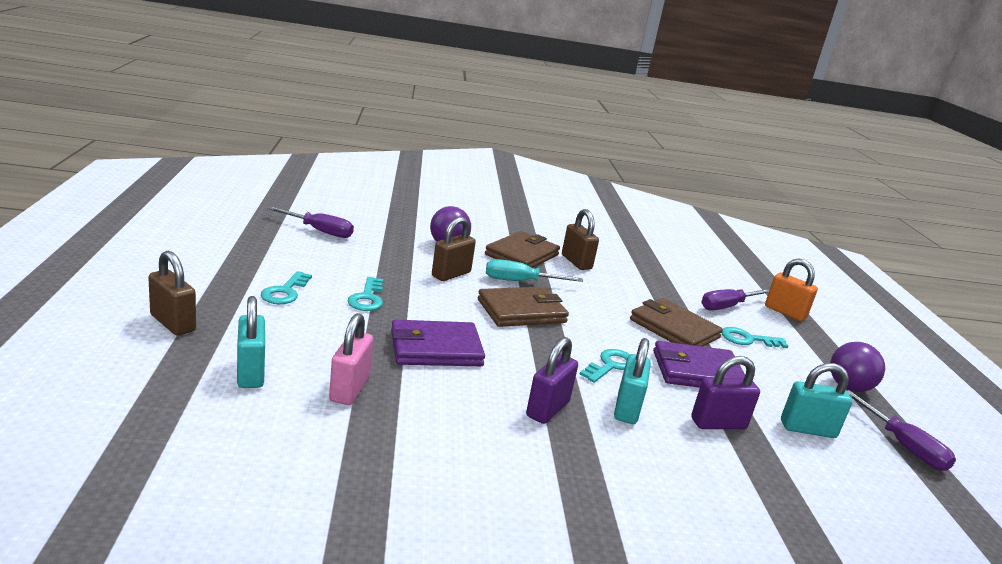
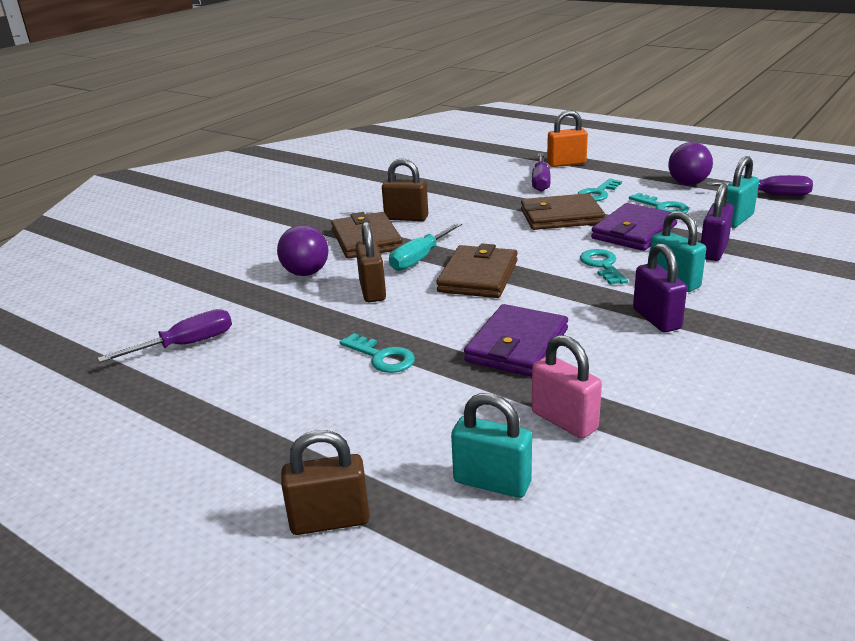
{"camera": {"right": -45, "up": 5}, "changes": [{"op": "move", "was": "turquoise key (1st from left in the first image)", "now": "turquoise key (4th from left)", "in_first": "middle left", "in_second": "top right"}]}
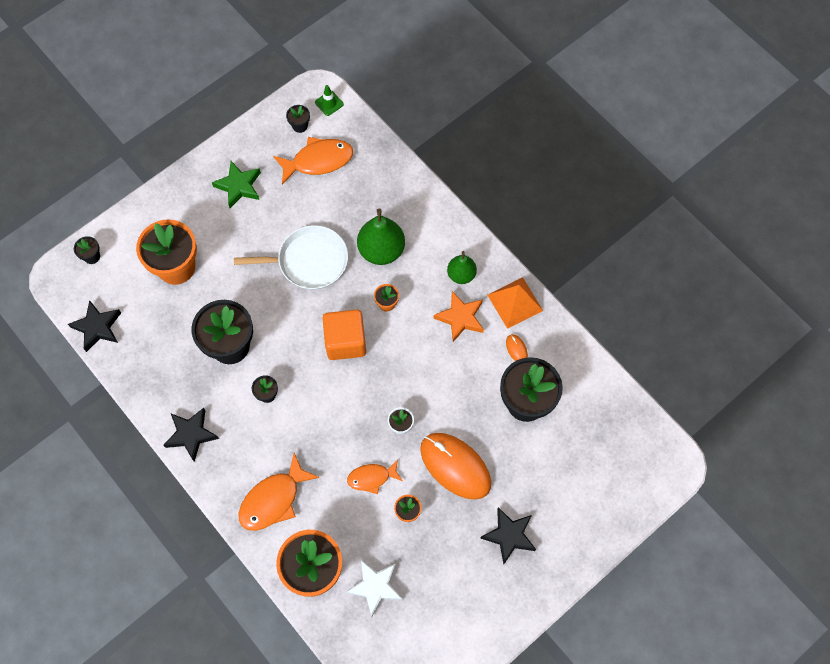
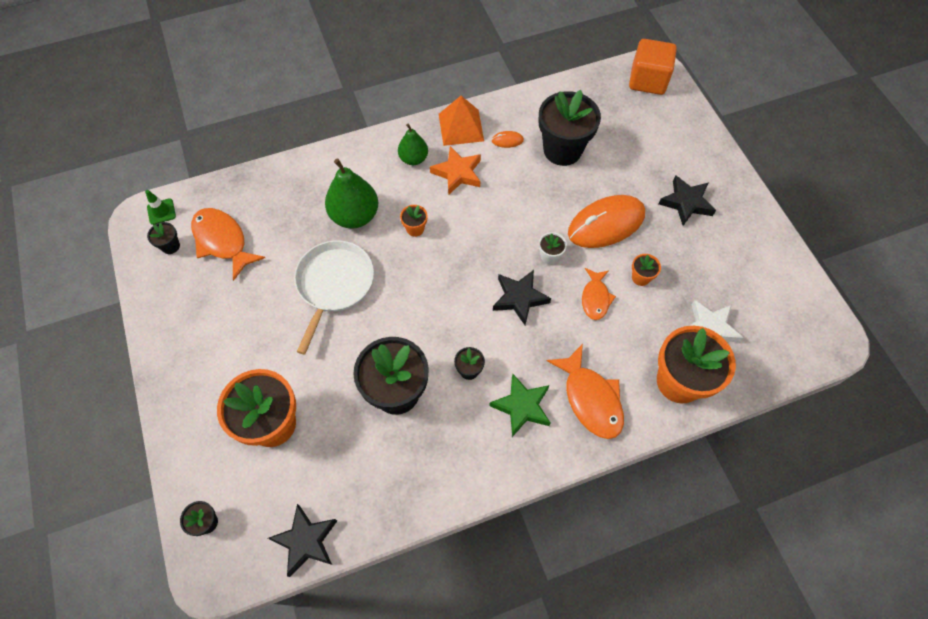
{"camera": {"right": -70, "up": -5}, "changes": [{"op": "rotate", "was": "orange fish (2nd from left in the first image)", "in_first": "top centre", "in_second": "middle left", "clockwise": -45}, {"op": "move", "was": "green star", "in_first": "top left", "in_second": "centre"}, {"op": "move", "was": "orange cube", "in_first": "centre", "in_second": "top right"}, {"op": "move", "was": "black star (2nd from left)", "in_first": "middle left", "in_second": "centre"}]}
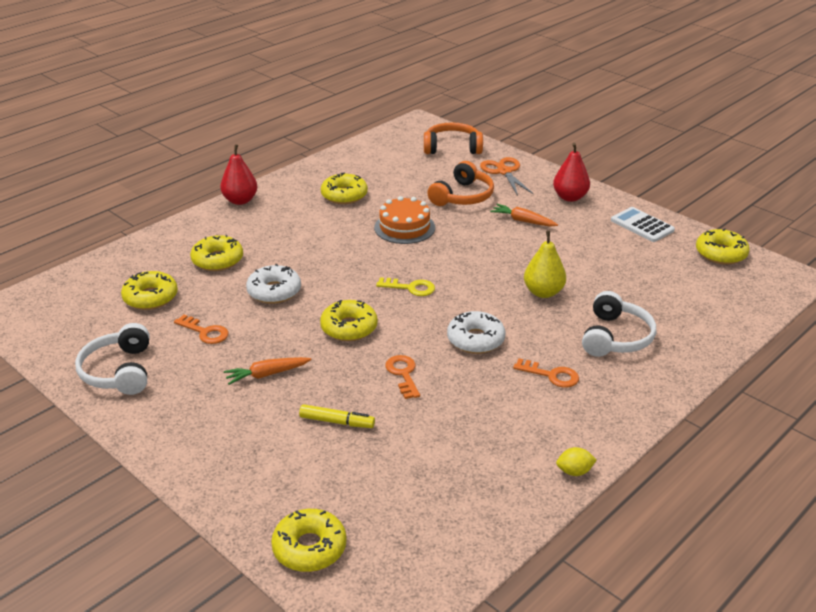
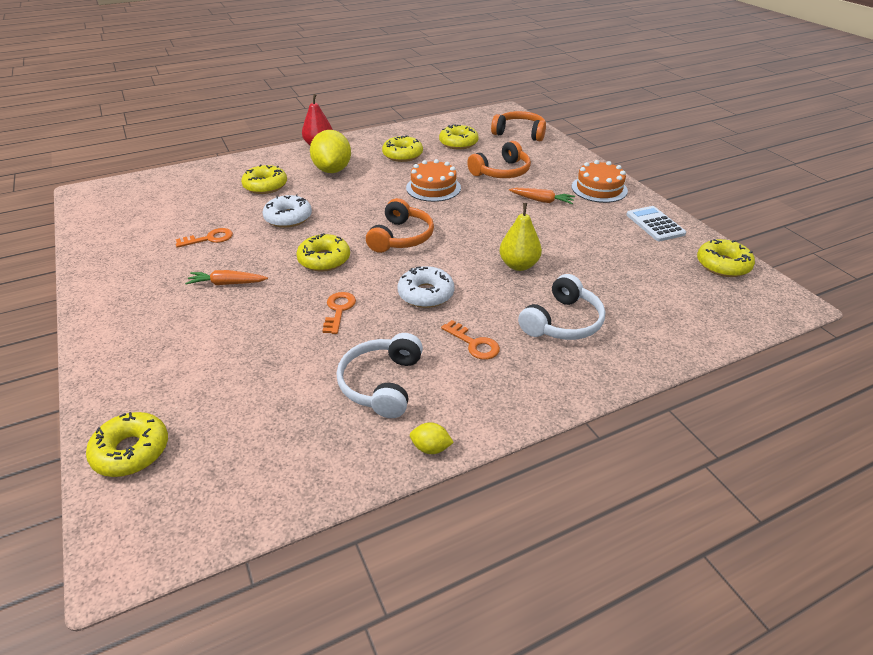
{"camera": {"right": 20, "up": 5}, "changes": [{"op": "replace", "was": "red pear (2nd from left)", "now": "orange cake (2nd from left)", "in_first": "top right", "in_second": "top right"}, {"op": "delete", "was": "orange scissors", "in_first": "top centre"}, {"op": "rotate", "was": "orange carrot (2nd from left)", "in_first": "centre", "in_second": "top centre", "clockwise": 150}, {"op": "move", "was": "yellow donut (1st from left in the first image)", "now": "yellow donut (5th from left)", "in_first": "middle left", "in_second": "top centre"}, {"op": "replace", "was": "yellow key", "now": "orange headphones (1st from left)", "in_first": "centre", "in_second": "centre"}, {"op": "rotate", "was": "orange key (1st from left)", "in_first": "middle left", "in_second": "middle left", "clockwise": -75}, {"op": "move", "was": "white headphones (1st from left)", "in_first": "middle left", "in_second": "centre"}, {"op": "delete", "was": "yellow marker", "in_first": "bottom centre"}, {"op": "insert", "now": "yellow lemon (1st from left)", "in_second": "top centre"}]}
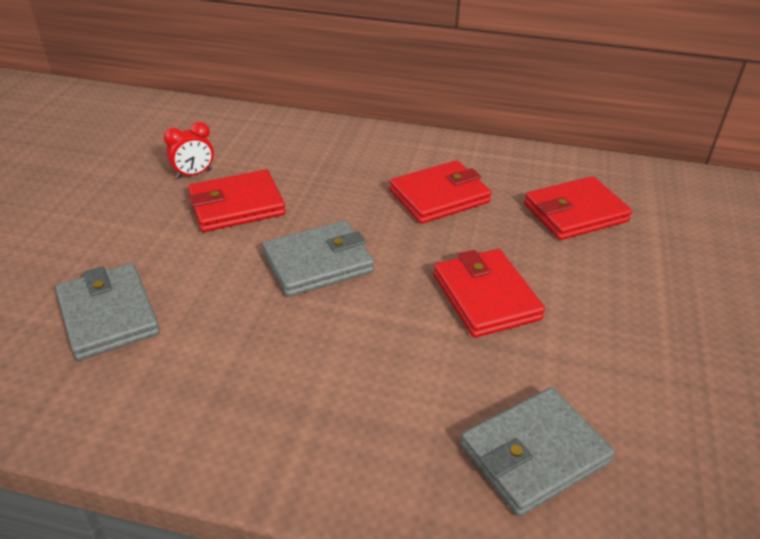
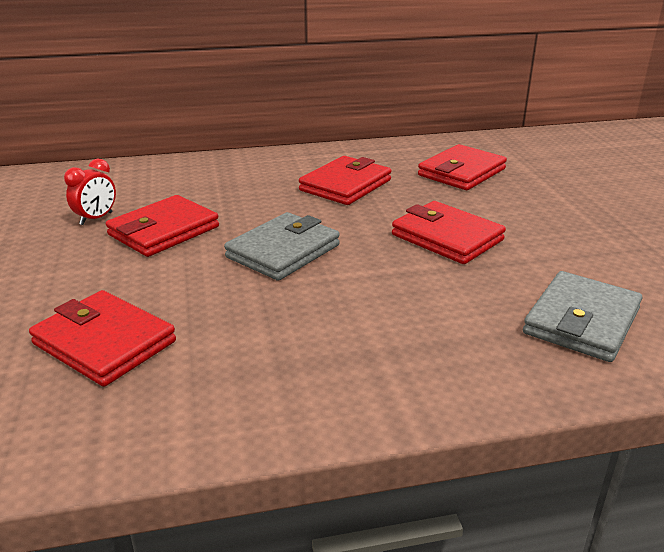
{"camera": {"right": -25, "up": -10}, "changes": [{"op": "recolor", "was": "grey wallet (1st from left)", "now": "red wallet (1st from left)", "in_first": "middle left", "in_second": "middle left"}]}
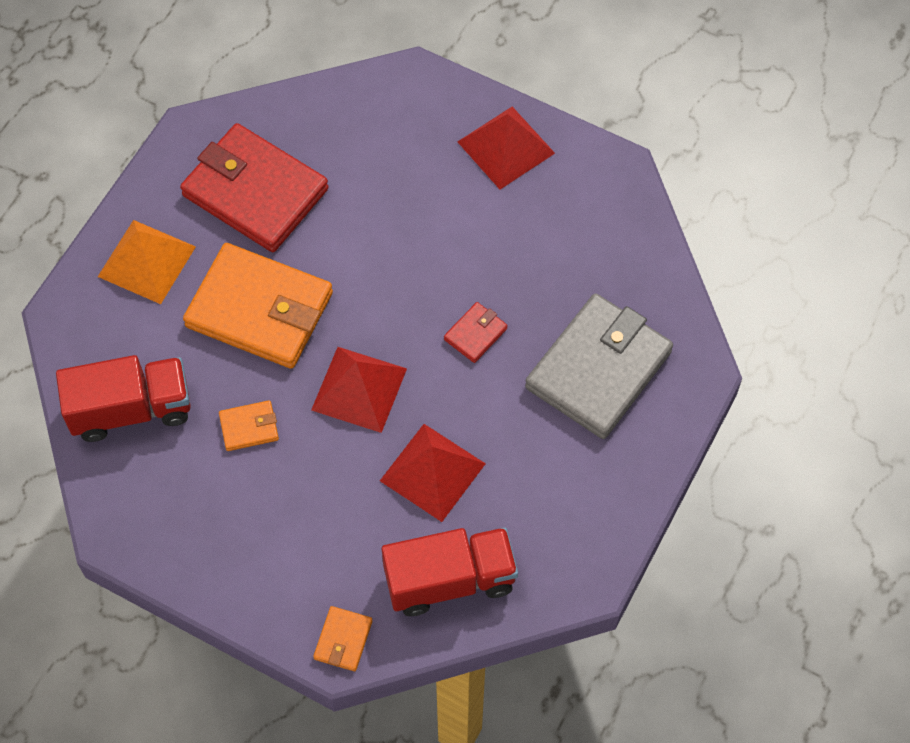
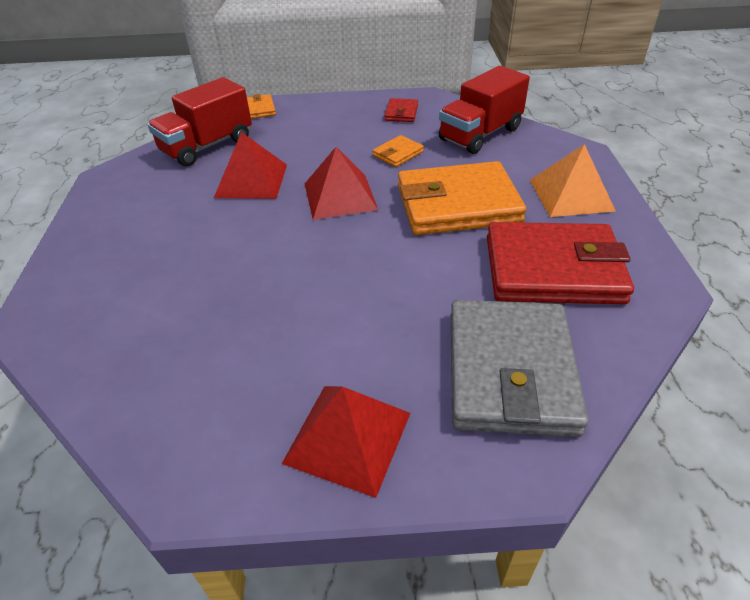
{"camera": {"right": 150, "up": -20}, "changes": [{"op": "move", "was": "grey wallet", "in_first": "centre", "in_second": "middle right"}, {"op": "move", "was": "red wallet (2nd from left in the first image)", "now": "red wallet (1st from left)", "in_first": "centre", "in_second": "top centre"}]}
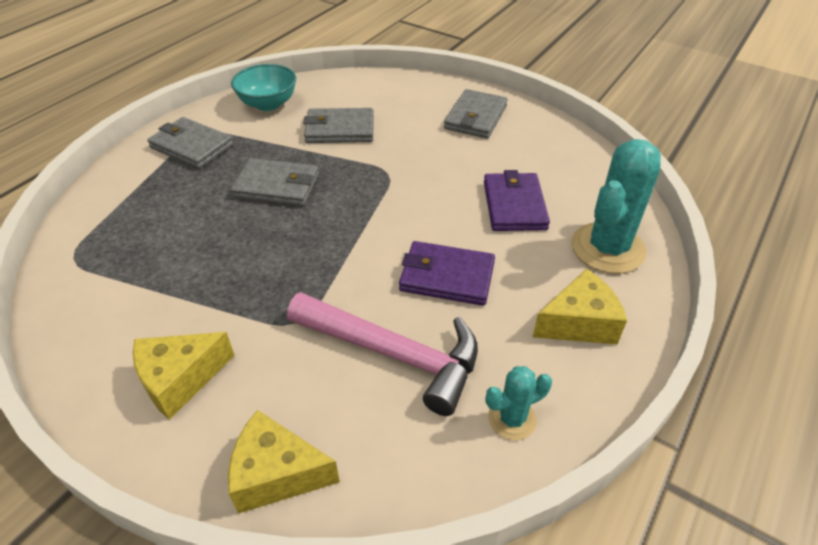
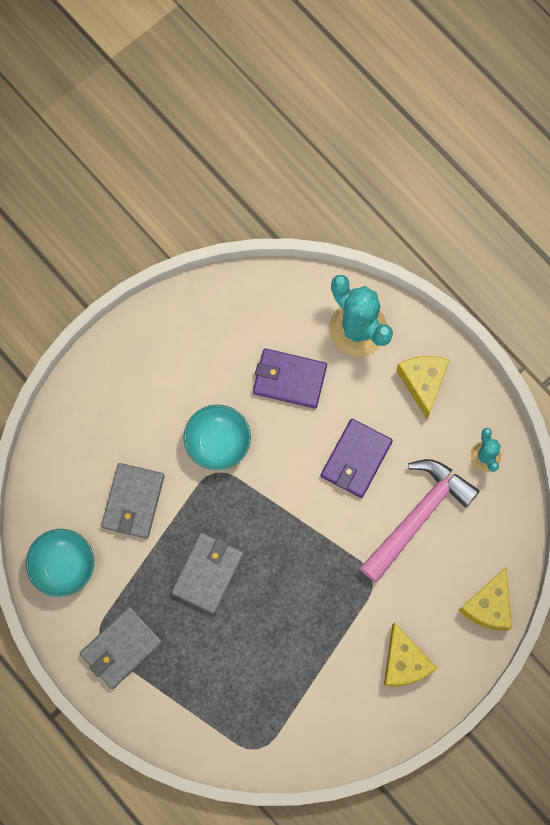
{"camera": {"right": -75, "up": 30}, "changes": [{"op": "delete", "was": "grey wallet (4th from left)", "in_first": "top centre"}, {"op": "insert", "now": "turquoise bowl (2nd from left)", "in_second": "centre"}]}
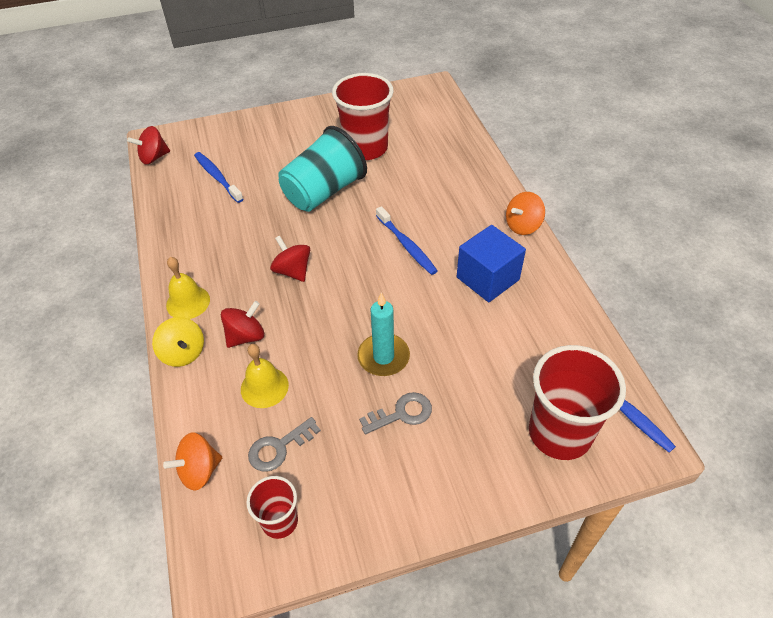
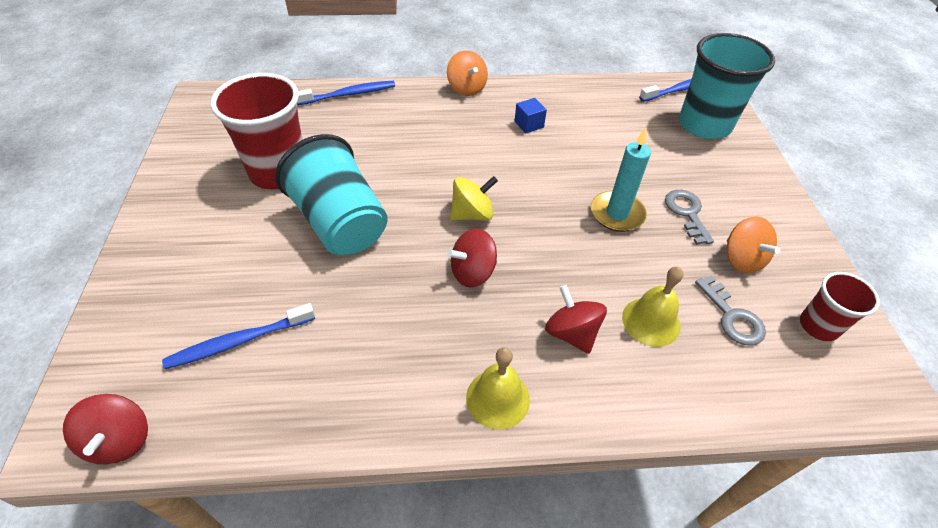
{"camera": {"right": -80, "up": 0}, "changes": [{"op": "move", "was": "blue toothbrush (2nd from left)", "in_first": "centre", "in_second": "top centre"}, {"op": "resize", "was": "blue cube", "in_first": "centre", "in_second": "top centre", "ratio": 0.48}, {"op": "move", "was": "yellow spinning top", "in_first": "middle left", "in_second": "centre"}, {"op": "recolor", "was": "red cup (3rd from left)", "now": "turquoise cup (2nd from left)", "in_first": "middle right", "in_second": "top right"}, {"op": "move", "was": "orange spinning top (1st from left in the first image)", "now": "orange spinning top (2nd from left)", "in_first": "bottom left", "in_second": "middle right"}]}
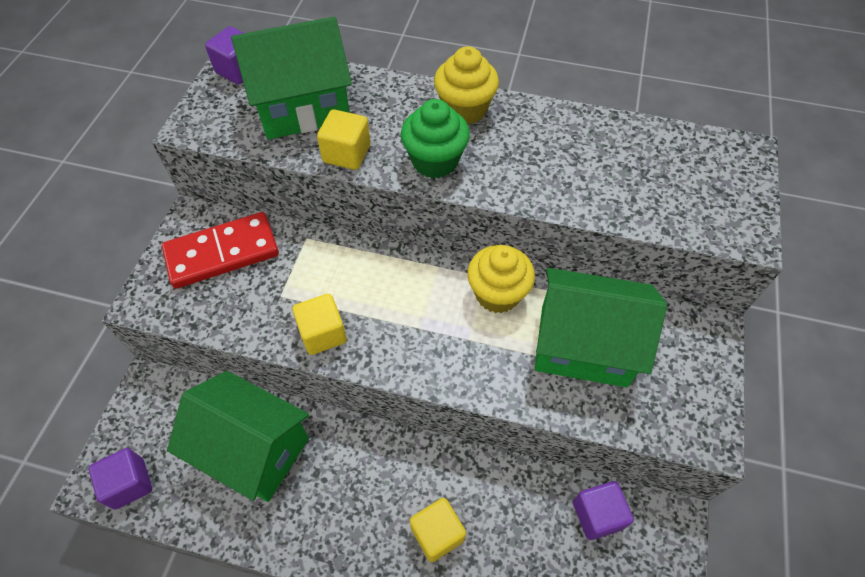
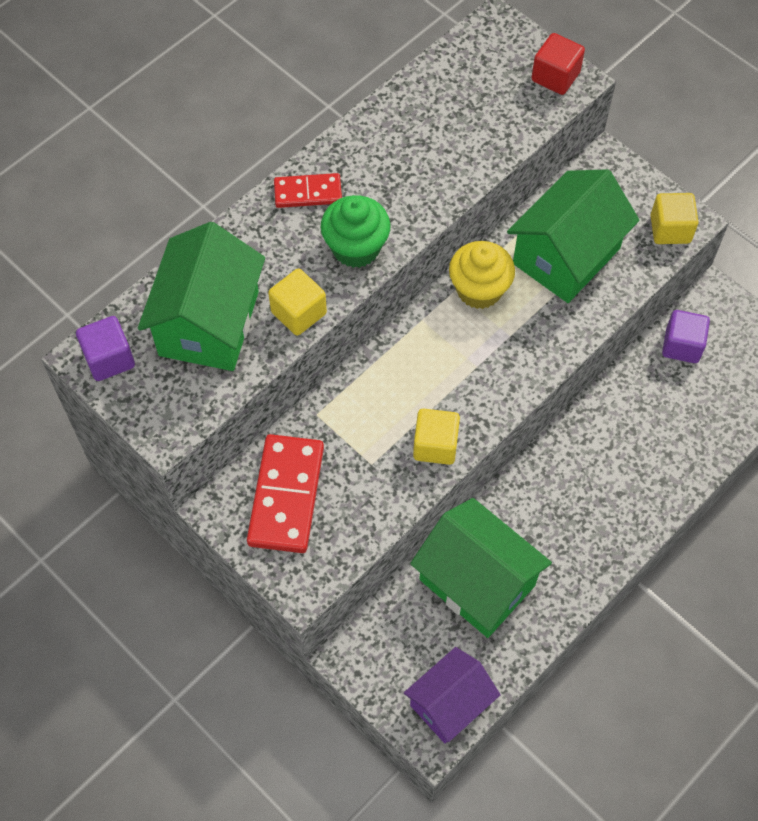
{"camera": {"right": -60, "up": 5}, "changes": [{"op": "replace", "was": "yellow cupcake (1st from left)", "now": "red domino (2nd from left)", "in_first": "top centre", "in_second": "top centre"}, {"op": "rotate", "was": "green house (1st from left in the first image)", "in_first": "bottom left", "in_second": "bottom centre", "clockwise": 75}, {"op": "replace", "was": "purple cube (1st from left)", "now": "purple house", "in_first": "bottom left", "in_second": "bottom centre"}, {"op": "move", "was": "yellow cube (3rd from left)", "in_first": "bottom centre", "in_second": "top right"}, {"op": "insert", "now": "red cube", "in_second": "top right"}]}
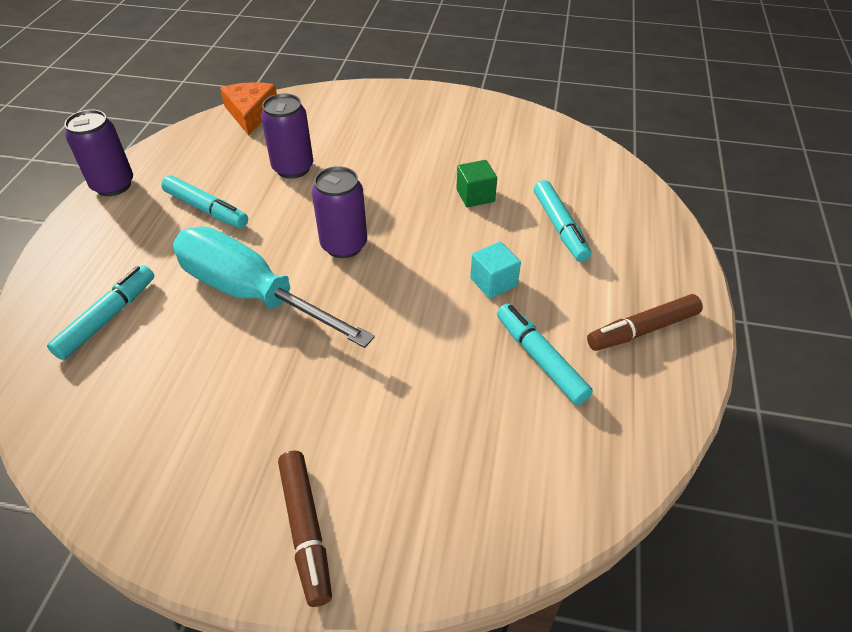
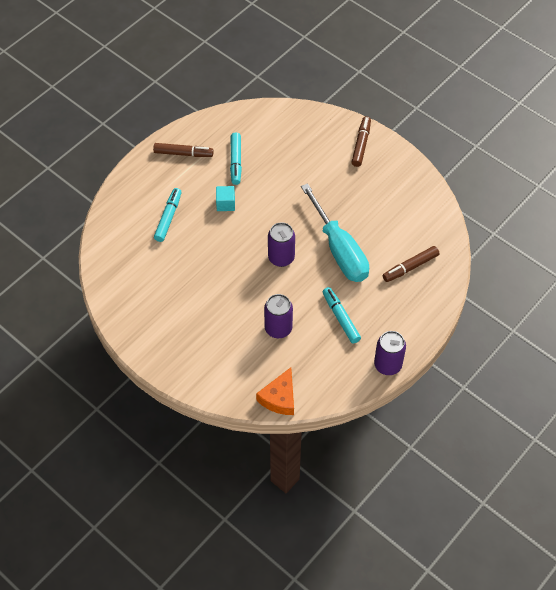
{"camera": {"right": -150, "up": 10}, "changes": [{"op": "delete", "was": "green cube", "in_first": "top centre"}, {"op": "recolor", "was": "turquoise marker (1st from left)", "now": "brown marker (3rd from left)", "in_first": "middle left", "in_second": "middle right"}]}
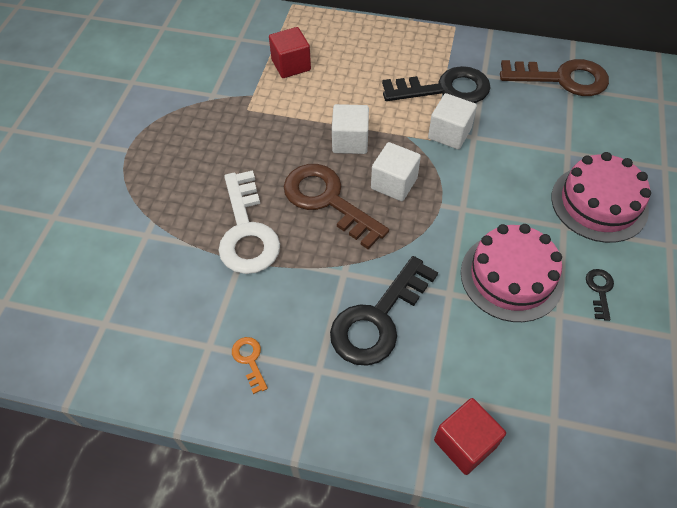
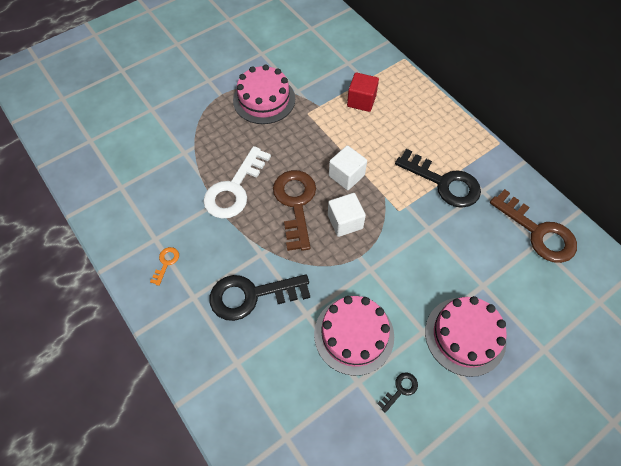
{"camera": {"right": 40, "up": 5}, "changes": [{"op": "delete", "was": "white cube (3rd from left)", "in_first": "top right"}, {"op": "delete", "was": "red cube (2nd from left)", "in_first": "bottom right"}, {"op": "insert", "now": "pink cake (1st from left)", "in_second": "top centre"}]}
